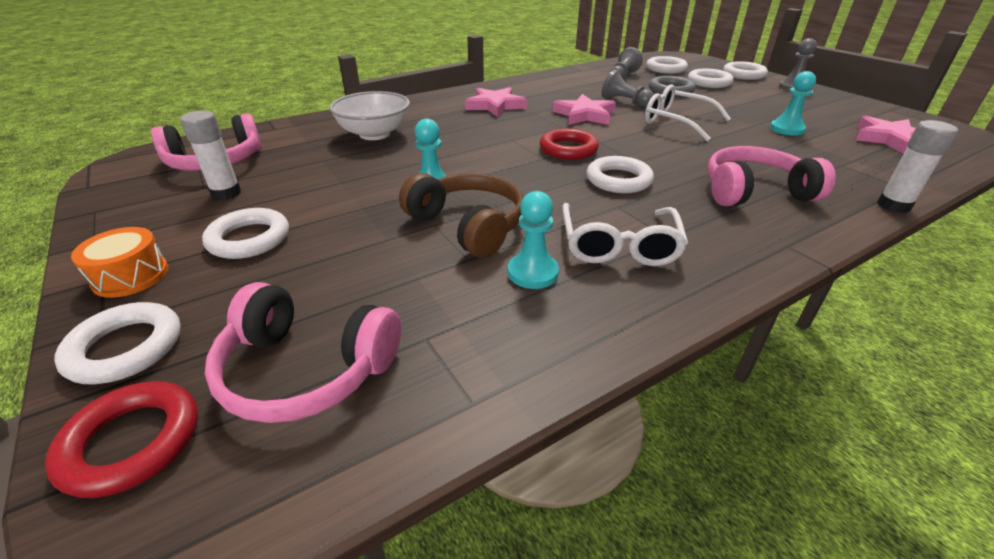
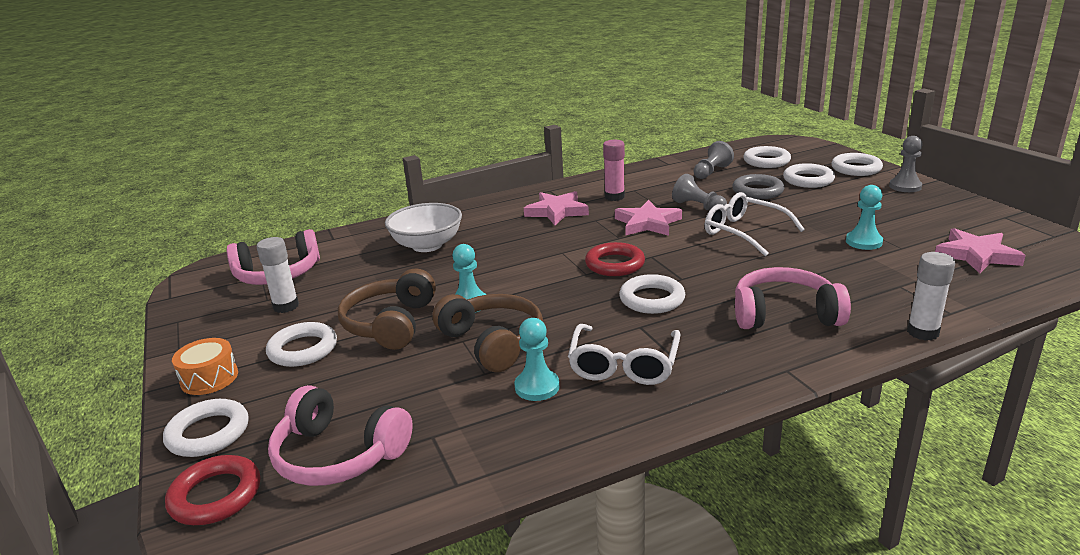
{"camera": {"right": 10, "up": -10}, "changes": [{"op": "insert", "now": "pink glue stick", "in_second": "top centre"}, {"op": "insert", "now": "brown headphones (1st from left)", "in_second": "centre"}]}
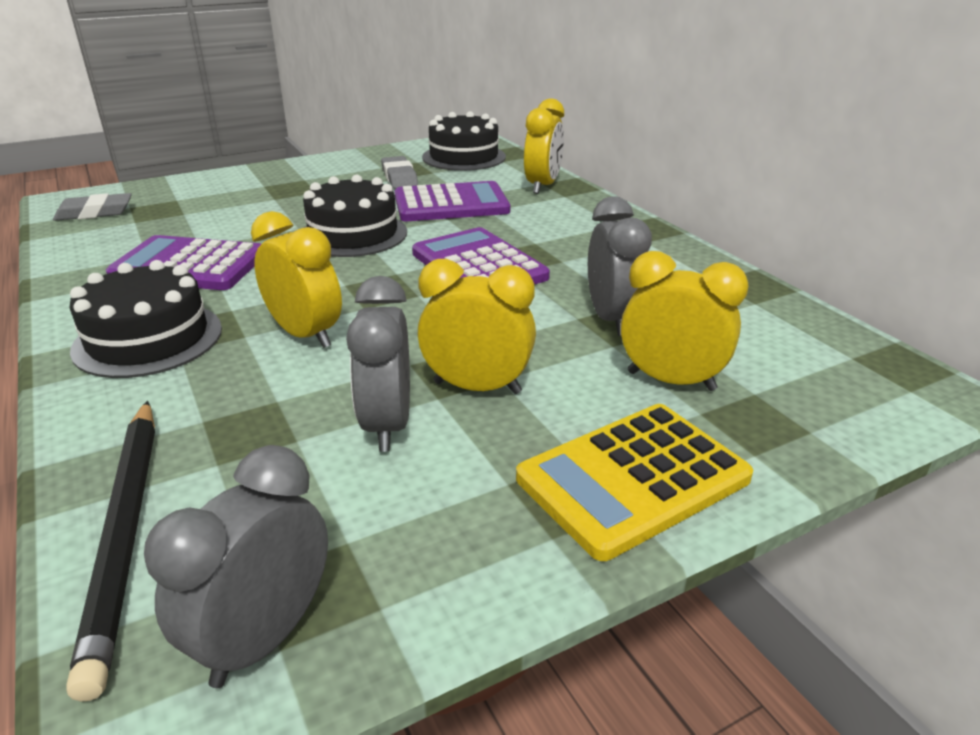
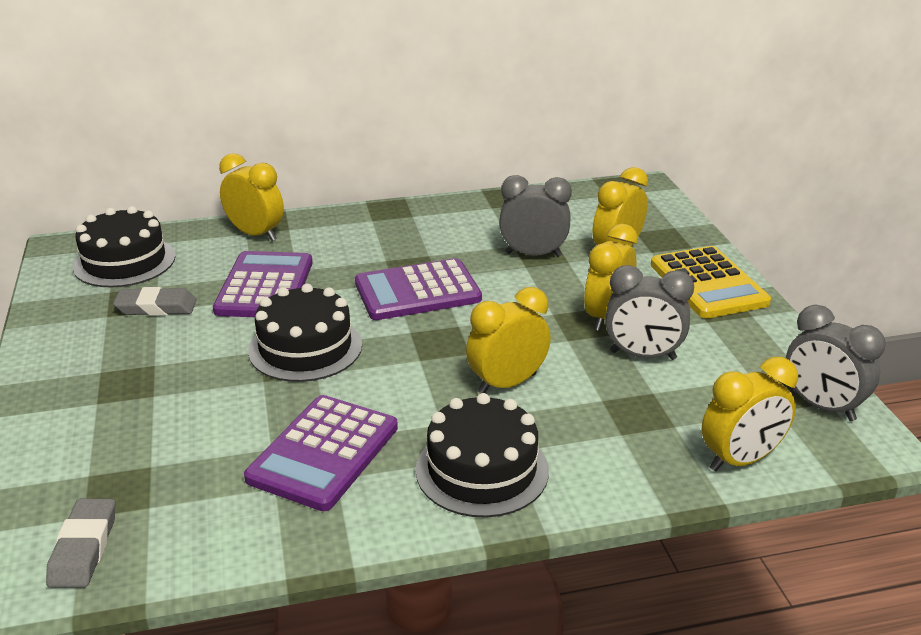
{"camera": {"right": -75, "up": 0}, "changes": [{"op": "replace", "was": "black pencil", "now": "yellow clock (5th from left)", "in_first": "bottom left", "in_second": "middle right"}]}
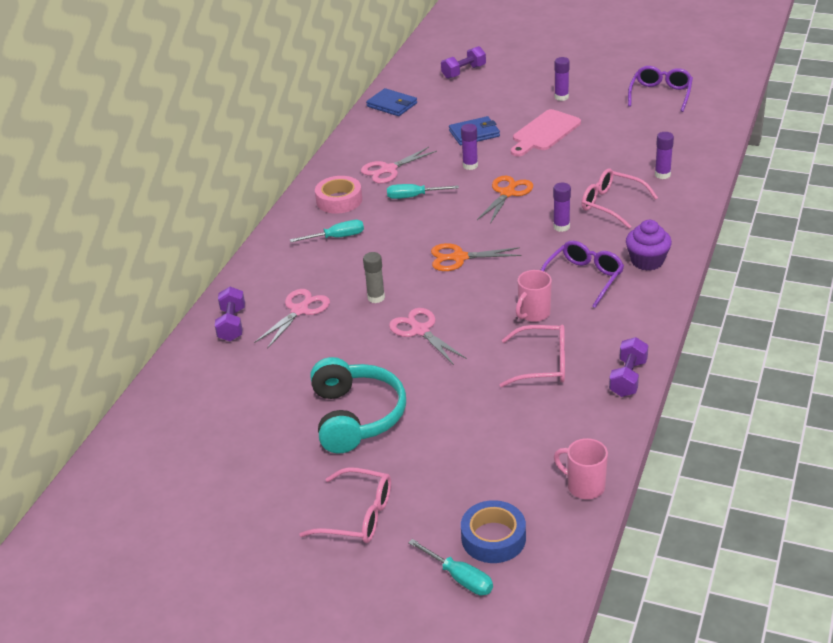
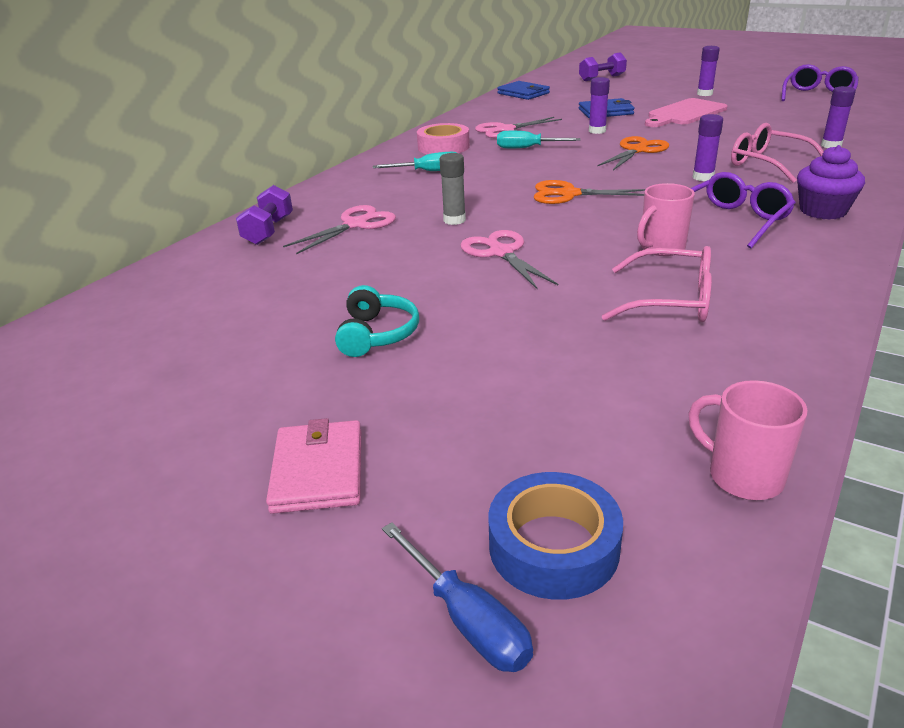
{"camera": {"right": 10, "up": -5}, "changes": [{"op": "delete", "was": "purple dumbbell (3rd from left)", "in_first": "middle right"}, {"op": "resize", "was": "turquoise headphones", "in_first": "centre", "in_second": "centre", "ratio": 0.56}, {"op": "replace", "was": "pink glasses (1st from left)", "now": "pink wallet", "in_first": "bottom centre", "in_second": "centre"}, {"op": "recolor", "was": "turquoise screwdriver (3rd from left)", "now": "blue screwdriver", "in_first": "bottom centre", "in_second": "bottom centre"}]}
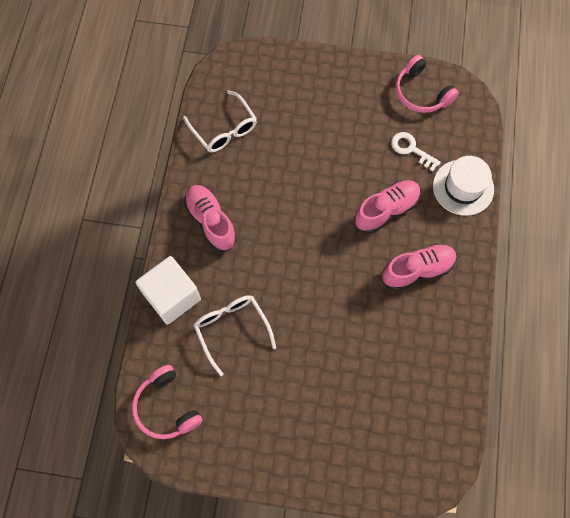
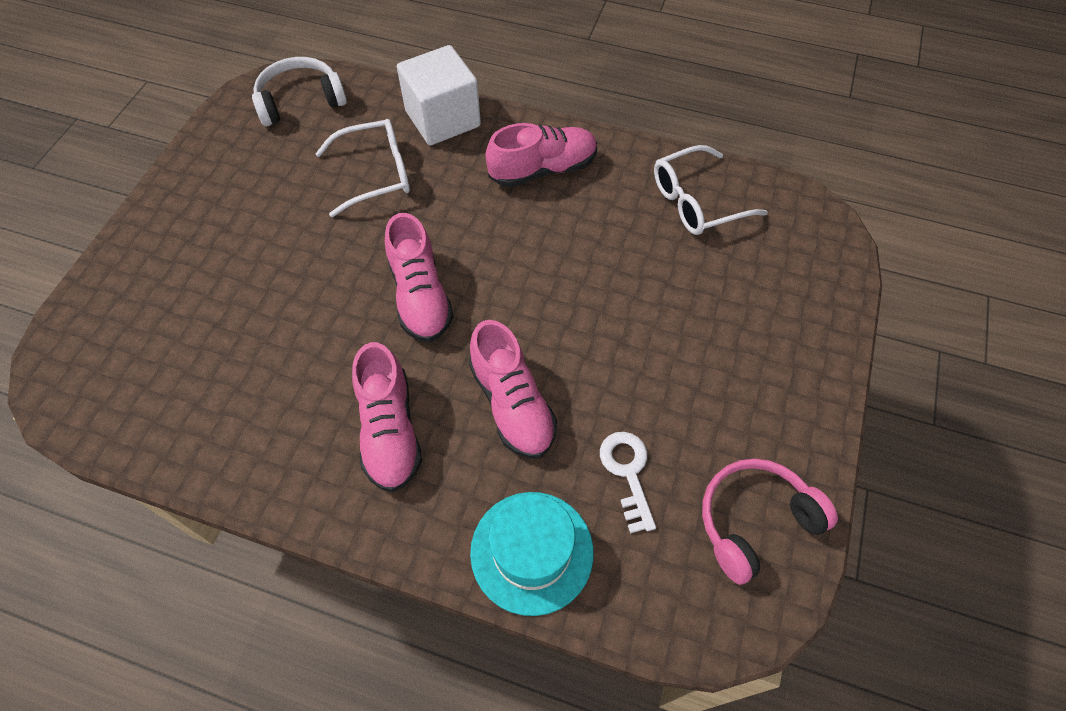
{"camera": {"right": 100, "up": -10}, "changes": [{"op": "rotate", "was": "white key", "in_first": "top right", "in_second": "bottom centre", "clockwise": -60}, {"op": "recolor", "was": "white hat", "now": "turquoise hat", "in_first": "middle right", "in_second": "bottom centre"}, {"op": "recolor", "was": "pink headphones (1st from left)", "now": "white headphones", "in_first": "bottom left", "in_second": "top left"}, {"op": "insert", "now": "pink shoe (2nd from left)", "in_second": "centre"}]}
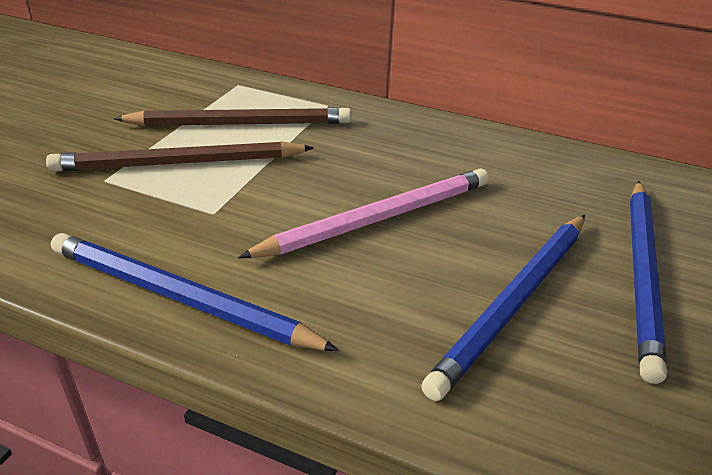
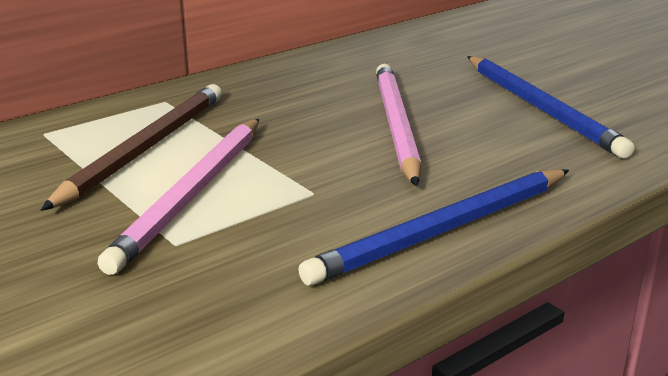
{"camera": {"right": -60, "up": -10}, "changes": [{"op": "recolor", "was": "brown pencil (1st from left)", "now": "pink pencil (1st from left)", "in_first": "top left", "in_second": "middle left"}, {"op": "delete", "was": "blue pencil (3rd from left)", "in_first": "middle right"}]}
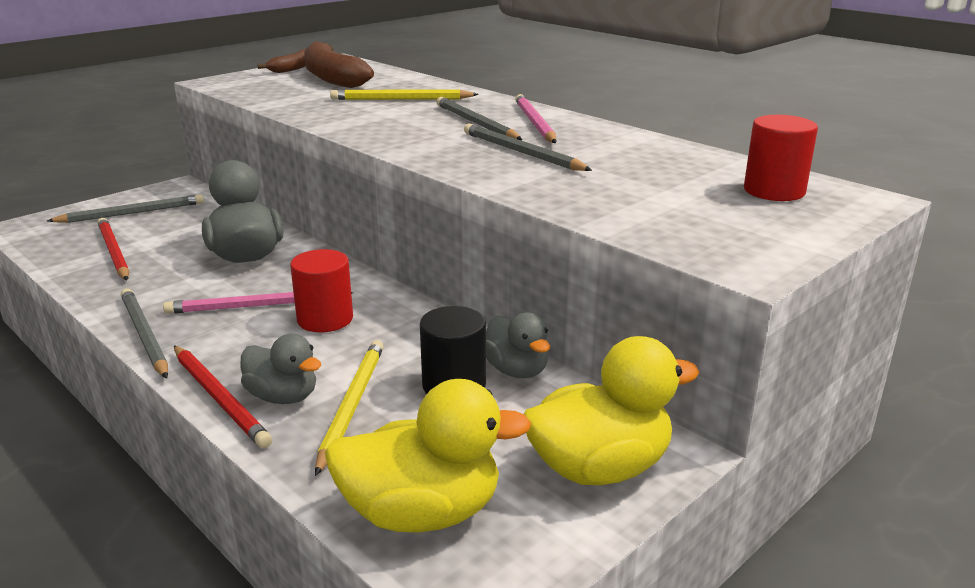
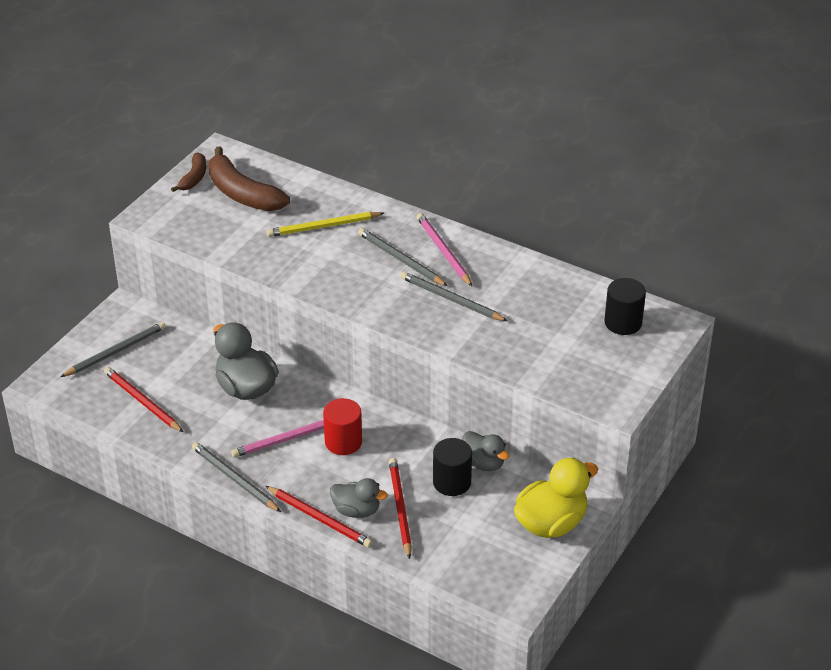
{"camera": {"right": -15, "up": 15}, "changes": [{"op": "recolor", "was": "red cylinder (2nd from left)", "now": "black cylinder (2nd from left)", "in_first": "top right", "in_second": "middle right"}, {"op": "recolor", "was": "yellow pencil (1st from left)", "now": "red pencil (3rd from left)", "in_first": "bottom centre", "in_second": "bottom centre"}, {"op": "delete", "was": "yellow duck (1st from left)", "in_first": "bottom centre"}]}
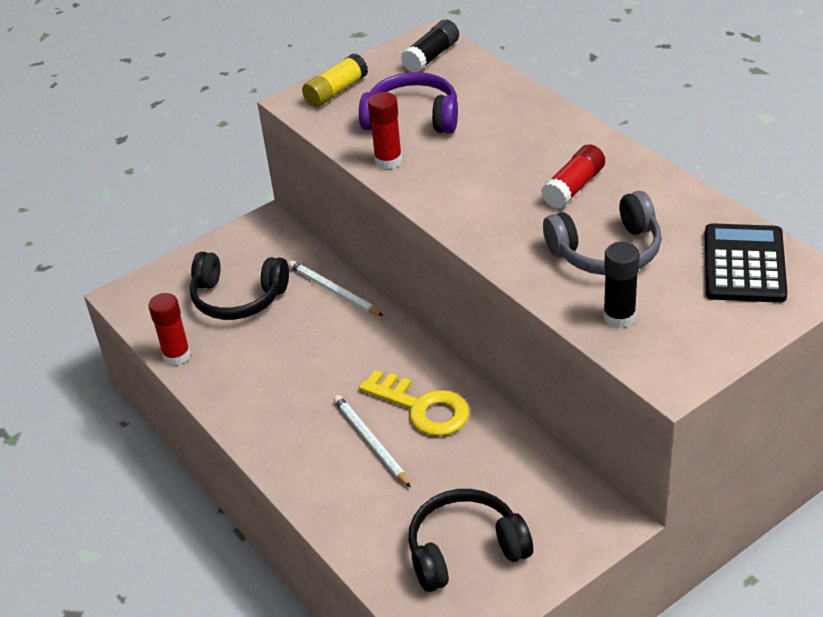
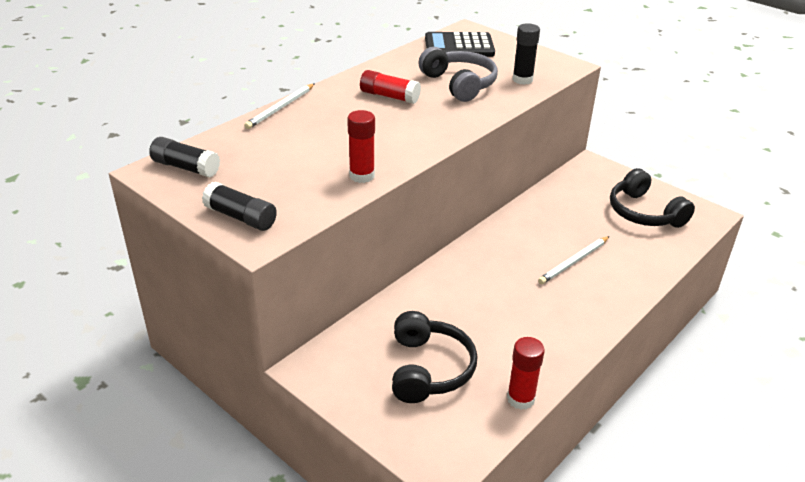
{"camera": {"right": -105, "up": -5}, "changes": [{"op": "recolor", "was": "yellow glue stick", "now": "black glue stick (2nd from left)", "in_first": "top centre", "in_second": "middle left"}, {"op": "delete", "was": "purple headphones", "in_first": "top centre"}, {"op": "move", "was": "white pencil (1st from left)", "in_first": "centre", "in_second": "top centre"}, {"op": "delete", "was": "yellow key", "in_first": "centre"}]}
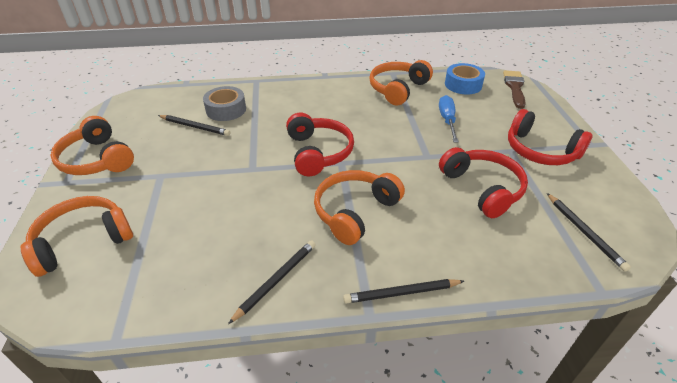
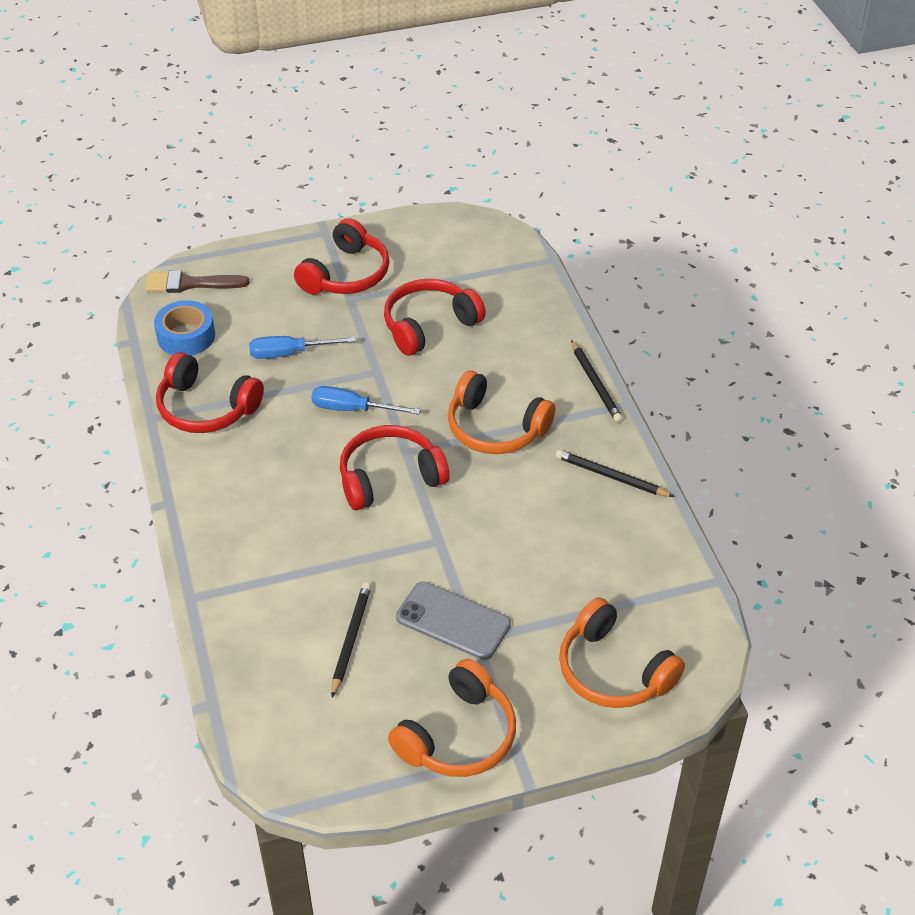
{"camera": {"right": -100, "up": 5}, "changes": [{"op": "recolor", "was": "orange headphones (4th from left)", "now": "red headphones (1st from left)", "in_first": "top centre", "in_second": "middle left"}, {"op": "delete", "was": "grey tape", "in_first": "top left"}, {"op": "delete", "was": "black pencil (4th from left)", "in_first": "middle right"}, {"op": "insert", "now": "blue screwdriver (2nd from left)", "in_second": "centre"}, {"op": "insert", "now": "grey phone", "in_second": "bottom centre"}]}
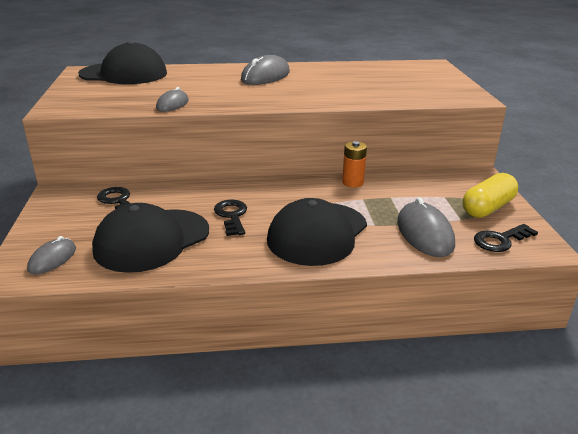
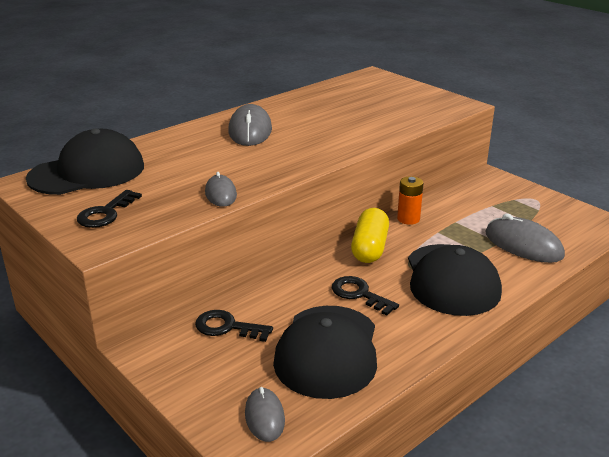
{"camera": {"right": -35, "up": 0}, "changes": [{"op": "move", "was": "yellow capsule", "in_first": "middle right", "in_second": "centre"}, {"op": "move", "was": "black key (3rd from left in the first image)", "now": "black key (1st from left)", "in_first": "middle right", "in_second": "middle left"}]}
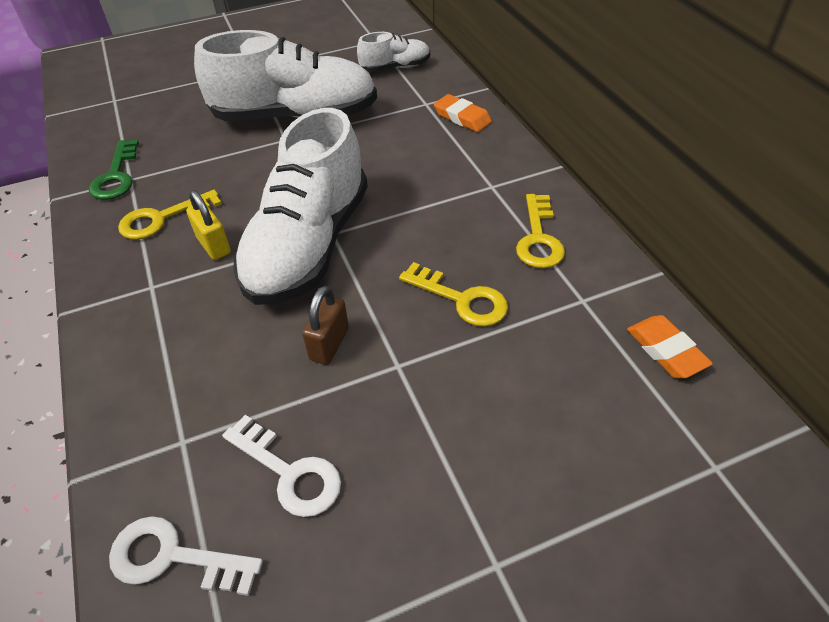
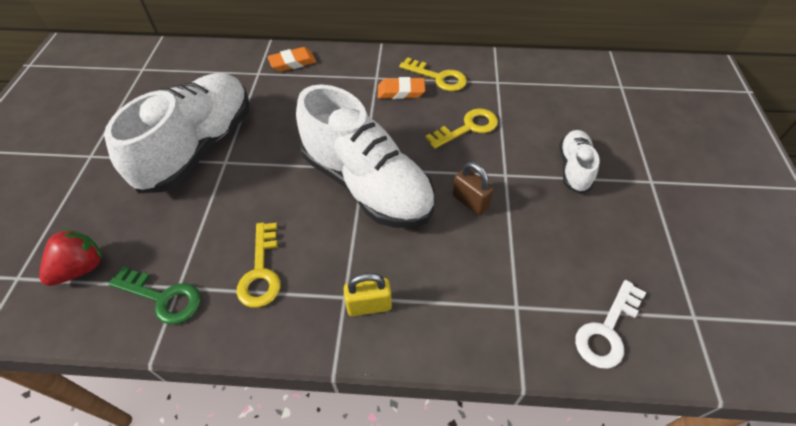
{"camera": {"right": -65, "up": 5}, "changes": [{"op": "move", "was": "white shoe (3rd from left)", "in_first": "top centre", "in_second": "middle right"}, {"op": "move", "was": "yellow padlock", "in_first": "middle left", "in_second": "bottom centre"}, {"op": "move", "was": "orange eraser (2nd from left)", "in_first": "middle right", "in_second": "top centre"}, {"op": "delete", "was": "white key (2nd from left)", "in_first": "bottom centre"}, {"op": "insert", "now": "red strawberry", "in_second": "middle left"}]}
